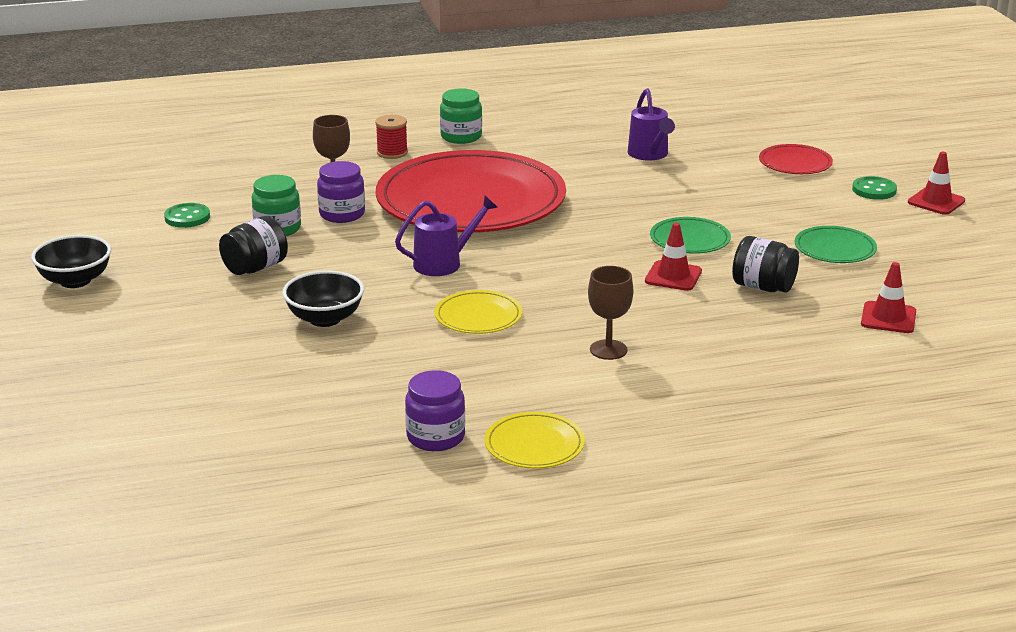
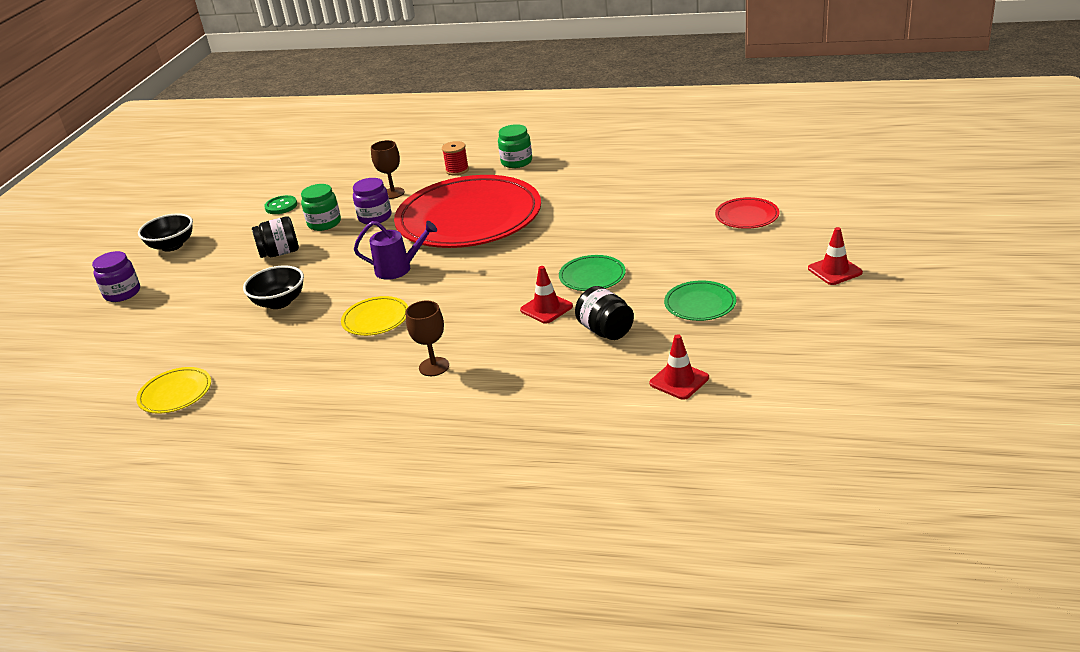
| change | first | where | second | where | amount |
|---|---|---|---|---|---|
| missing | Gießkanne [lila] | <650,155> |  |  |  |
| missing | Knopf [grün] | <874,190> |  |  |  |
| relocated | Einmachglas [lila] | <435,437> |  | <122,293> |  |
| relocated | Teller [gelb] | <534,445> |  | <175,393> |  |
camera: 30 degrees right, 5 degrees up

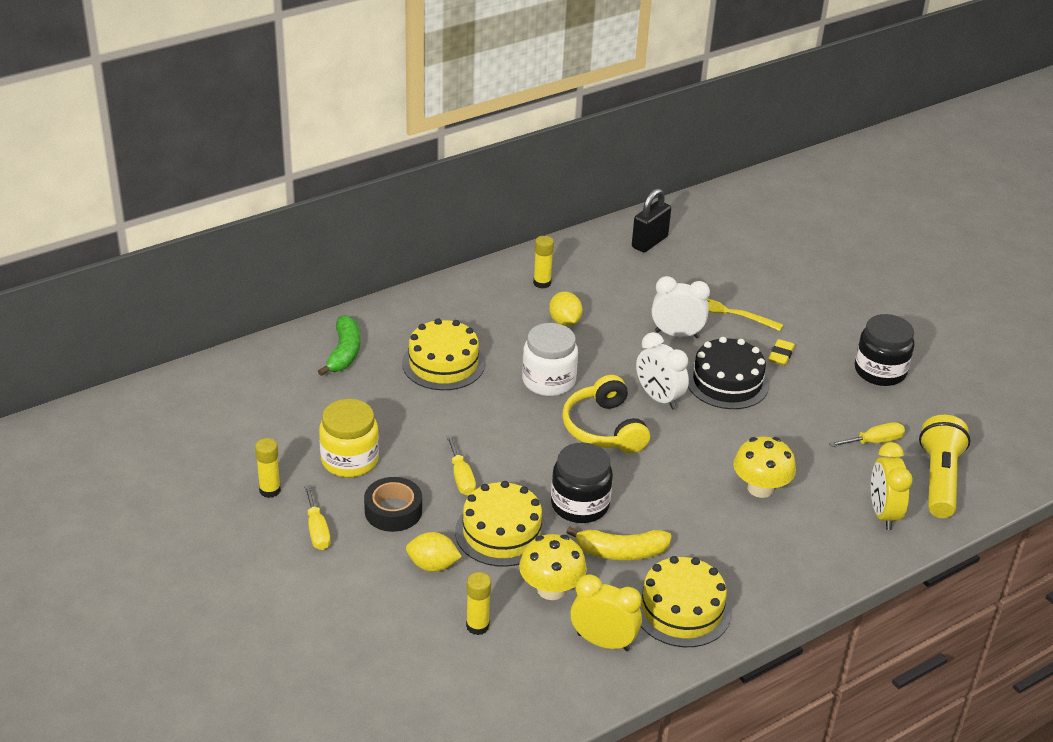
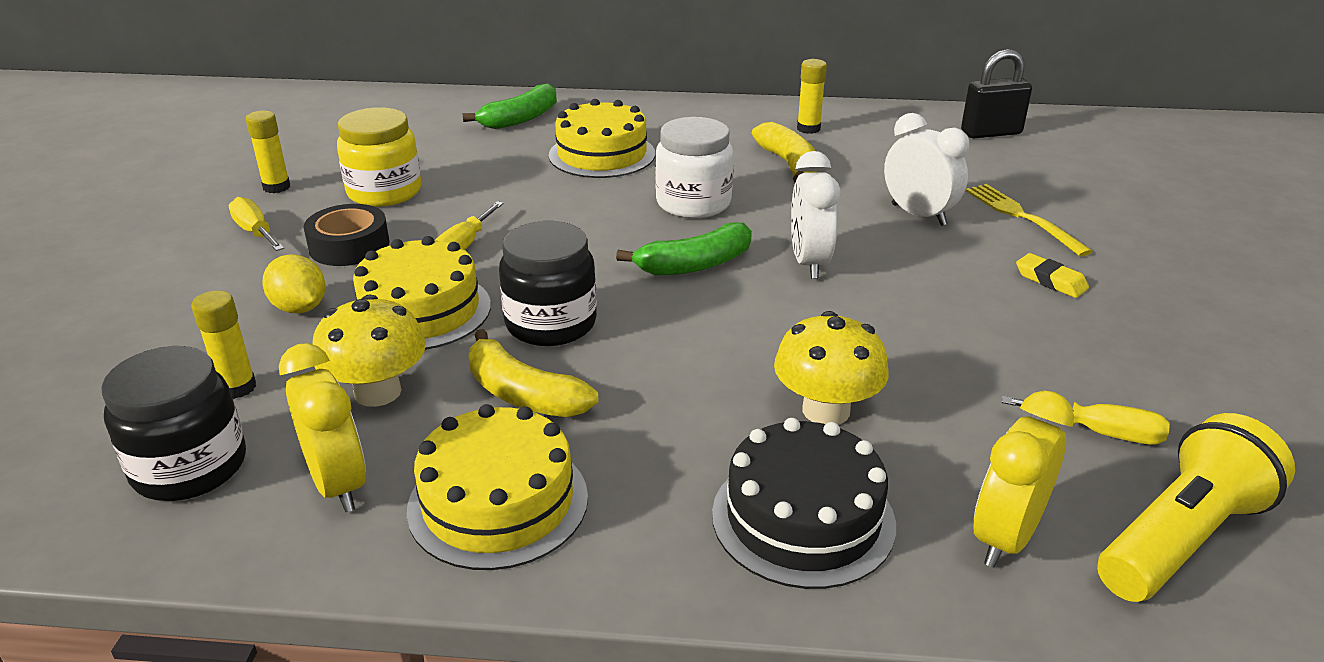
| change | first | where | second | where | amount |
|---|---|---|---|---|---|
| exchanged | Zitrone [gelb] | <564,322> | Banane [gelb] | <788,164> |  |
| relocated | Einmachglas [schwarz] | <880,371> |  | <190,467> |  |
| relocated | Kuchen [schwarz] | <727,382> |  | <803,518> |  |
| spun | Radiergummi [gelb] | <781,355> |  | <1050,280> | 75 degrees clockwise |
| exchanged | Kopfhörer [gelb] | <604,428> | Banane [grün] | <694,265> |  |
| spun | Schraubenzieher [gelb] | <317,530> |  | <255,232> | 120 degrees clockwise |
camera: 40 degrees right, 5 degrees down

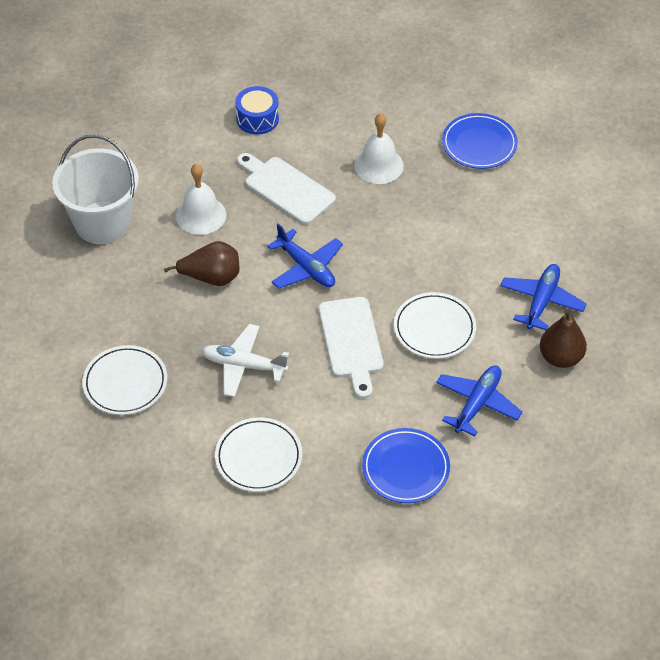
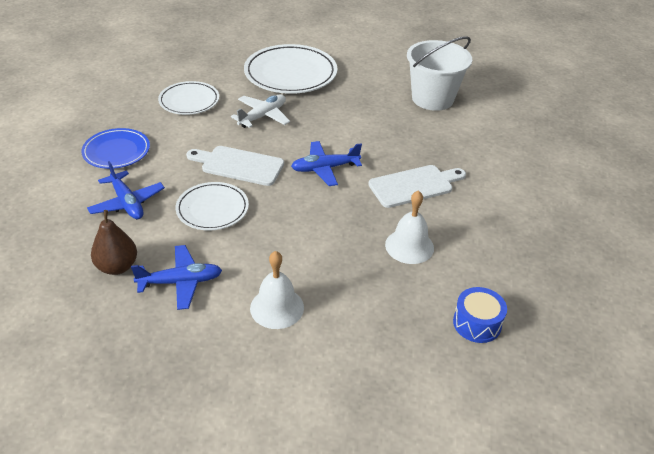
| change | first | where | second | where | amount |
|---|---|---|---|---|---|
| relocated | Trommel [blau] | <257,119> |  | <477,323> |  |
| missing | Teller [blau] | <479,144> |  |  |  |
| relocated | Glocke [weiß] | <201,215> |  | <277,307> |  |
| missing | Birne [braun] | <211,278> |  |  |  |
| spun | Flugzeug [blau] | <541,301> |  | <180,282> | 60 degrees counterclockwise |
| size | Teller [weiß] | <125,383> |  | <290,73> | x1.65 |
camera: 115 degrees right, 10 degrees down

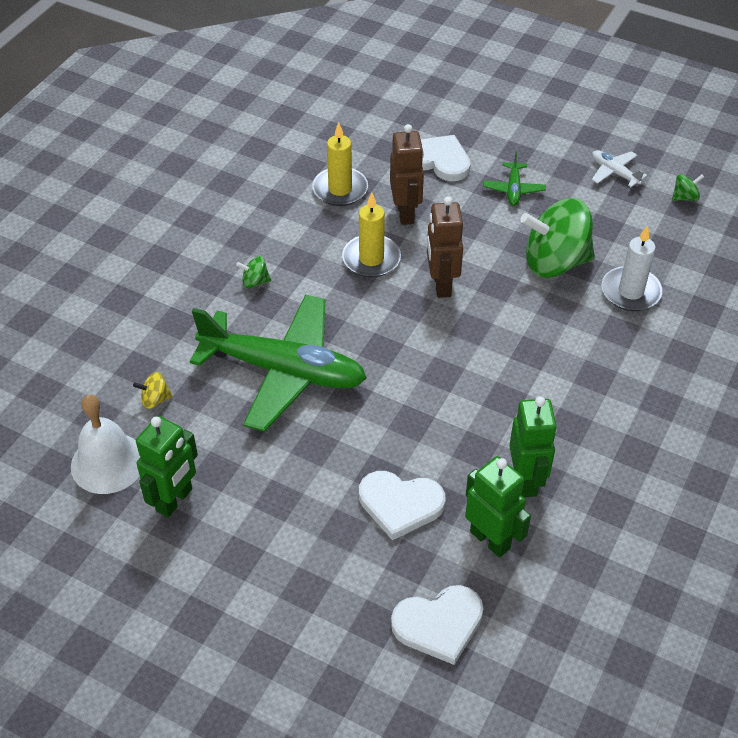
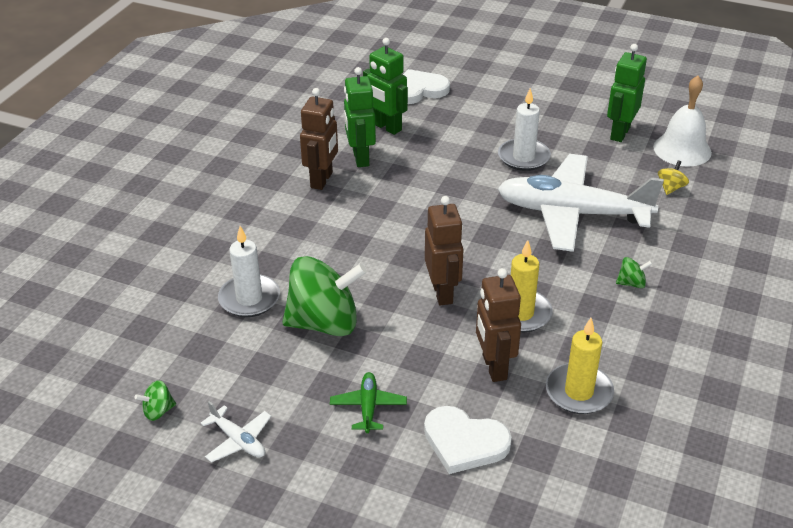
| change | first | where | second | where | amount |
|---|---|---|---|---|---|
| colour | Flugzeug [grün] | <284,371> | Flugzeug [weiß] | <572,213> |  |
| spun | Kreisel [gelb] | <155,399> |  | <670,188> | 45 degrees counterclockwise |
| missing | Herz [weiß] | <400,504> |  |  |  |
| appeared |  |  | Roboter [braun] | <322,180> |  |
| appeared |  |  | Kerze [weiß] | <523,157> |  |
camera: 175 degrees right, 10 degrees down

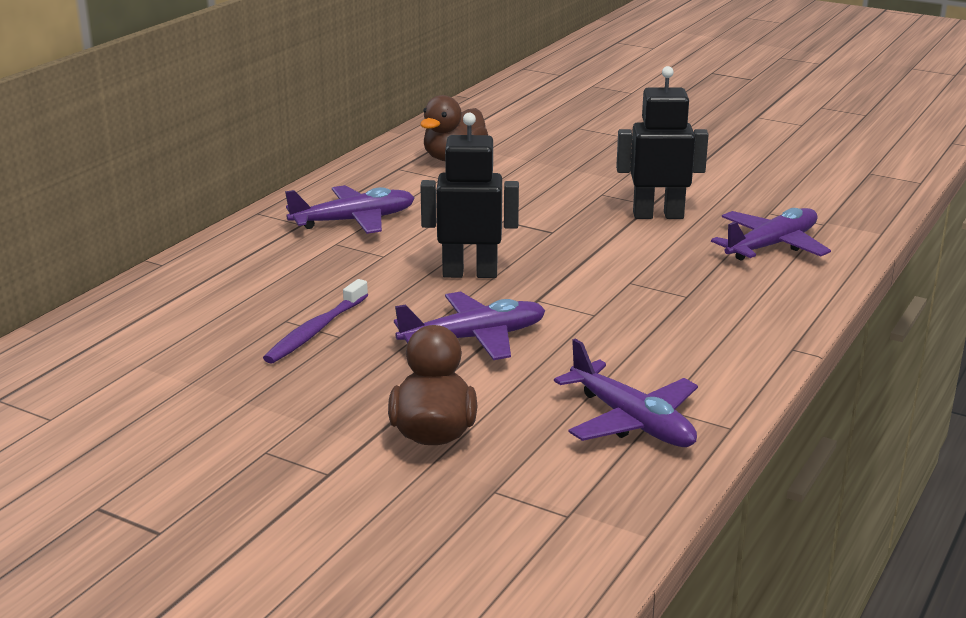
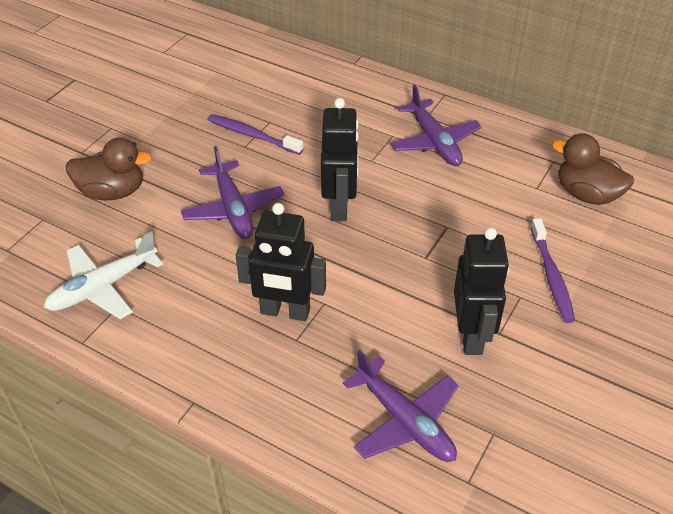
| change | first | where | second | where | amount |
|---|---|---|---|---|---|
| colour | Flugzeug [lila] | <631,421> | Flugzeug [weiß] | <103,287> |  |
| appeared |  |  | Roboter [schwarz] | <285,312> |  |
| appeared |  |  | Zahnbürste [lila] | <551,276> |  |
camera: 90 degrees right, 20 degrees up

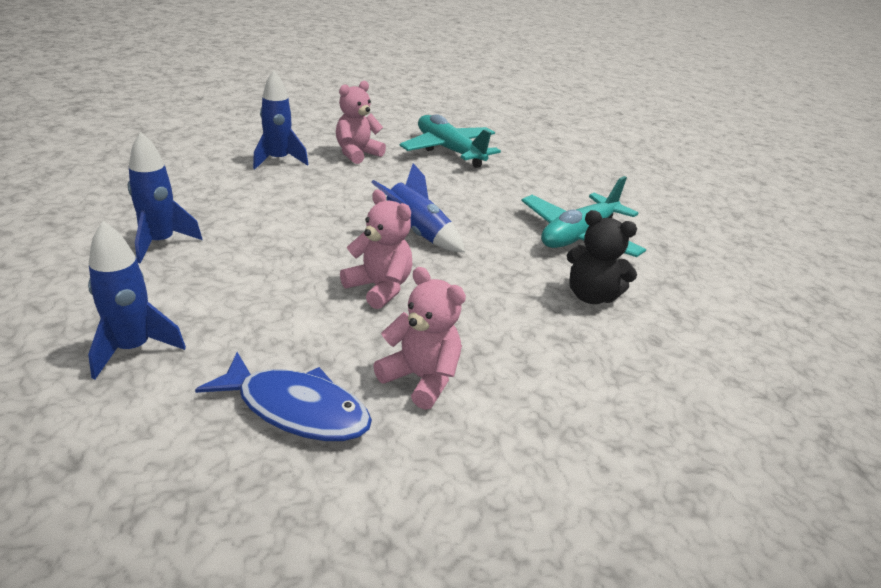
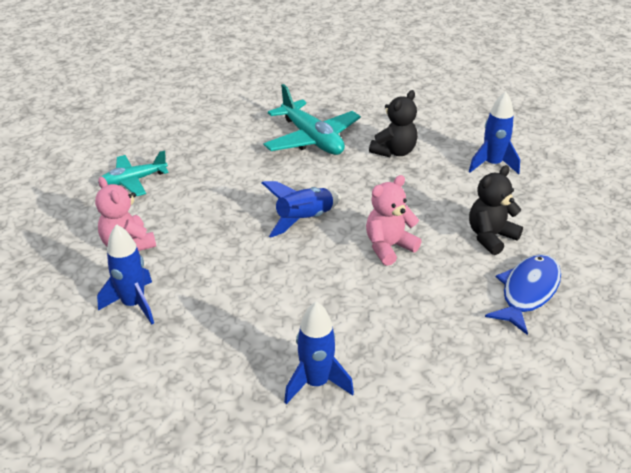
| change | first | where | second | where | amount |
|---|---|---|---|---|---|
| size | Flugzeug [türkis] | <449,150> |  | <133,181> | x0.63 |
| relocated | Rakete [blau] | <133,349> |  | <492,164> |  |
| colour | Teddybär [rosa] | <421,378> | Teddybär [schwarz] | <490,237> |  |
camera: 75 degrees left, 5 degrees up

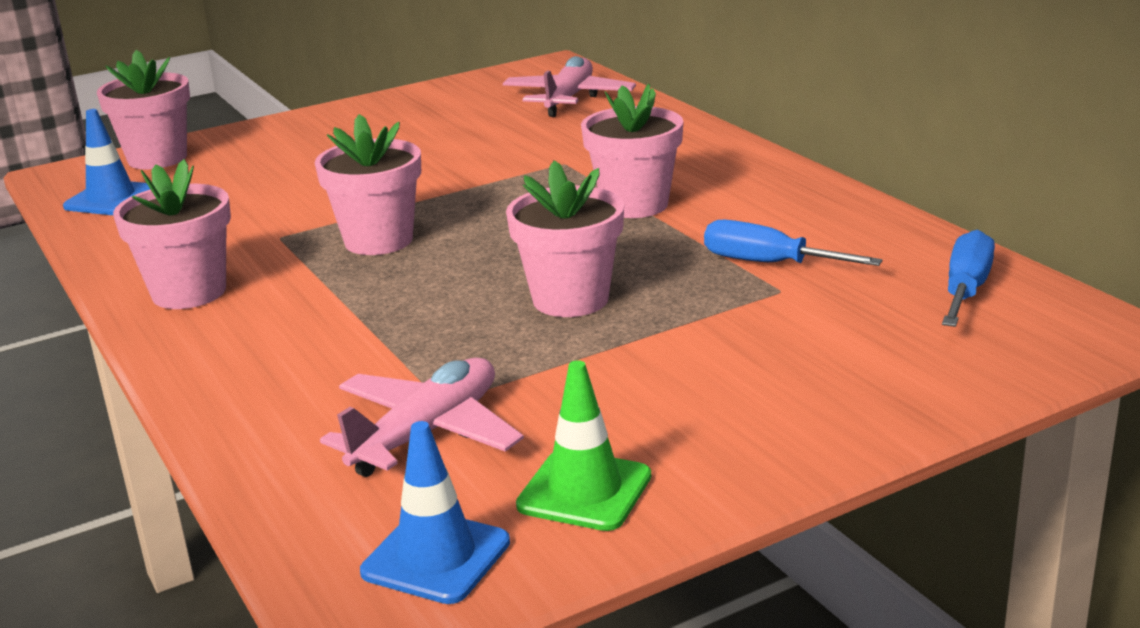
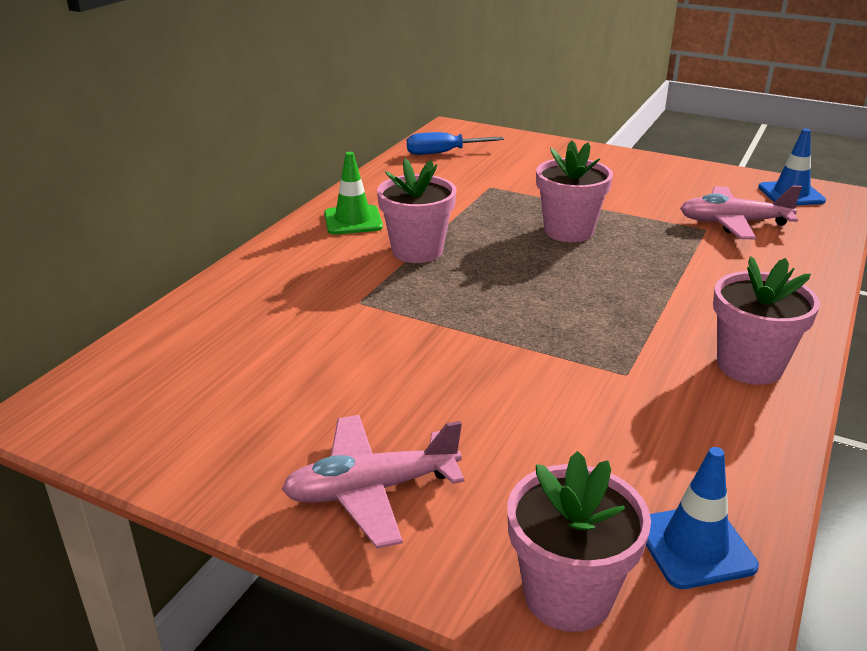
| change | first | where | second | where | amount |
|---|---|---|---|---|---|
| relocated | Flugzeug [rosa] | <568,99> |  | <371,490> |  |
| missing | Blumentopf [rosa] | <378,240> |  |  |  |
| missing | Schraubenzieher [blau] | <768,263> |  |  |  |
| relocated | Leitkegel [grün] | <584,491> |  | <353,220> |  |
camera: 125 degrees left, 5 degrees up

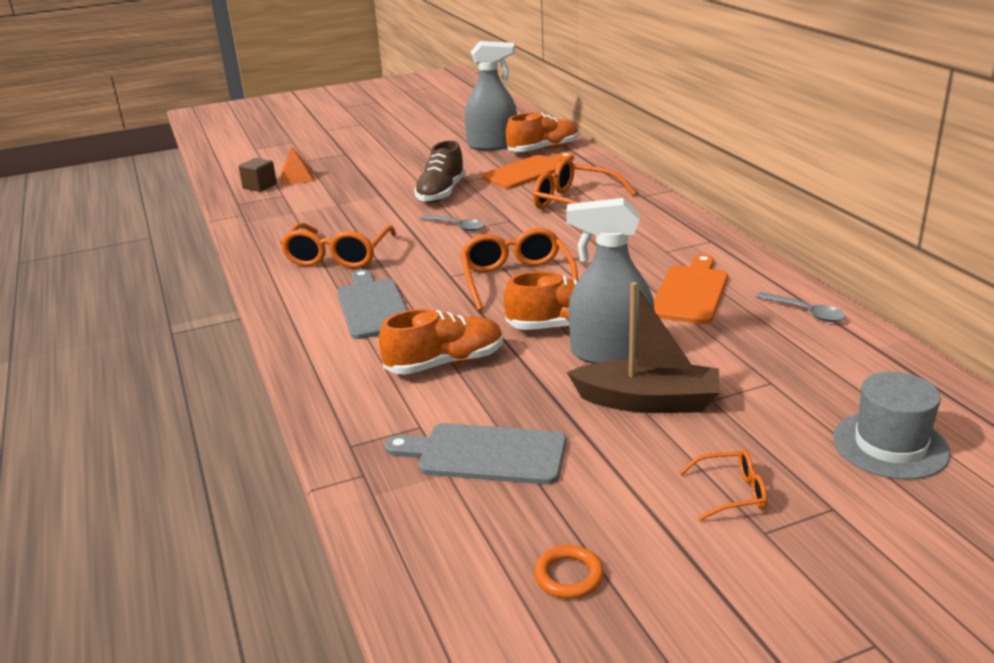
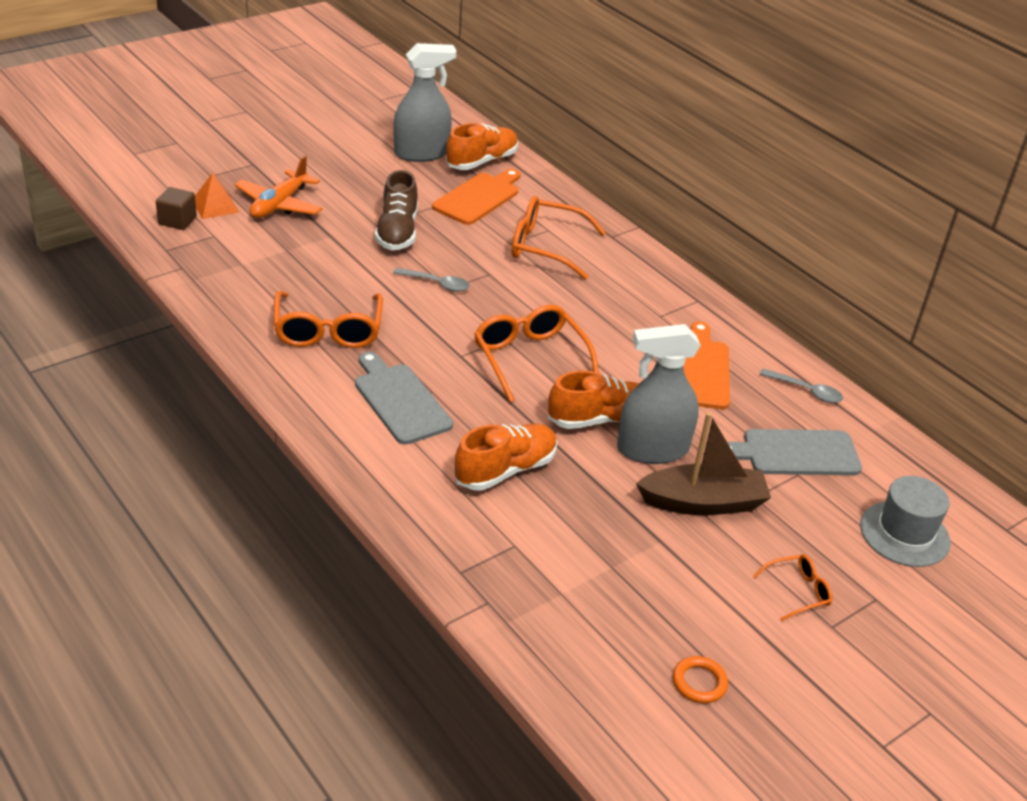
| change | first | where | second | where | amount |
|---|---|---|---|---|---|
| relocated | Schneidebrett [grau] | <485,454> |  | <795,453> |  |
| appeared |  |  | Flugzeug [orange] | <279,205> |  |
camera: 20 degrees left, 10 degrees up

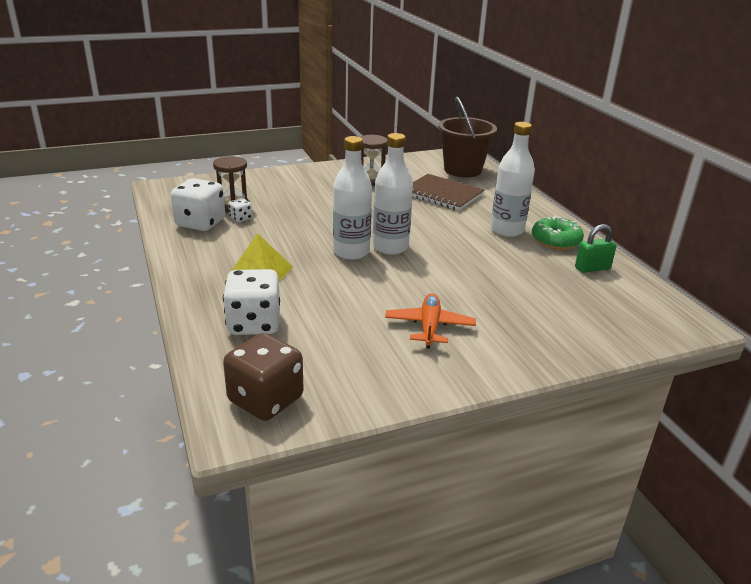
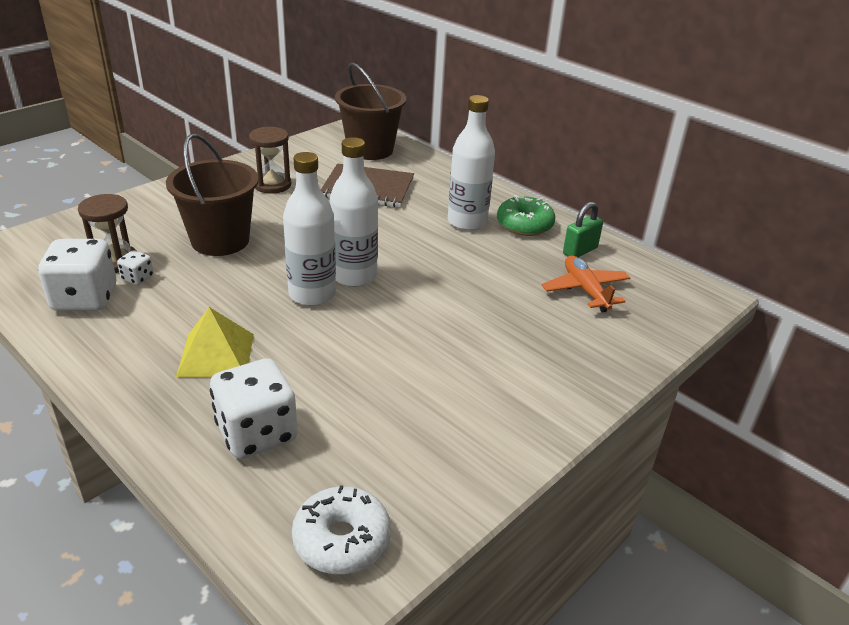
| change | first | where | second | where | amount |
|---|---|---|---|---|---|
| relocated | Flugzeug [orange] | <429,327> |  | <585,290> |  |
| exchanged | Spielwürfel [braun] | <265,400> | Donut [weiß] | <342,540> |  |
| appeared |  |  | Eimer [braun] | <220,240> |  |
camera: 25 degrees left, 5 degrees up

